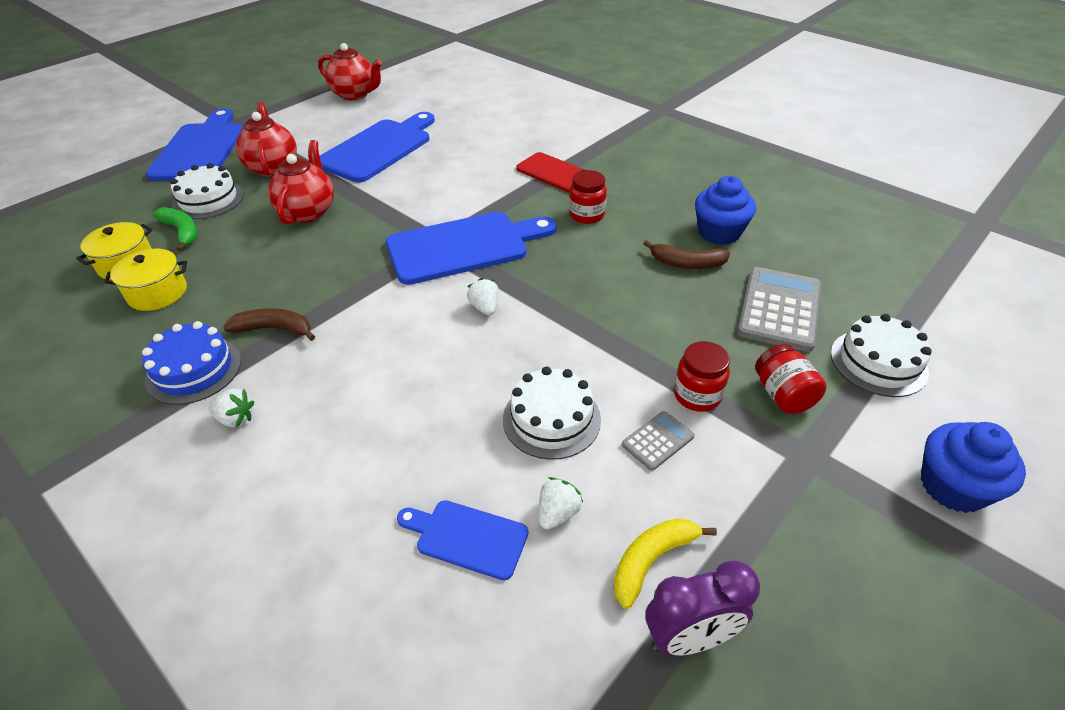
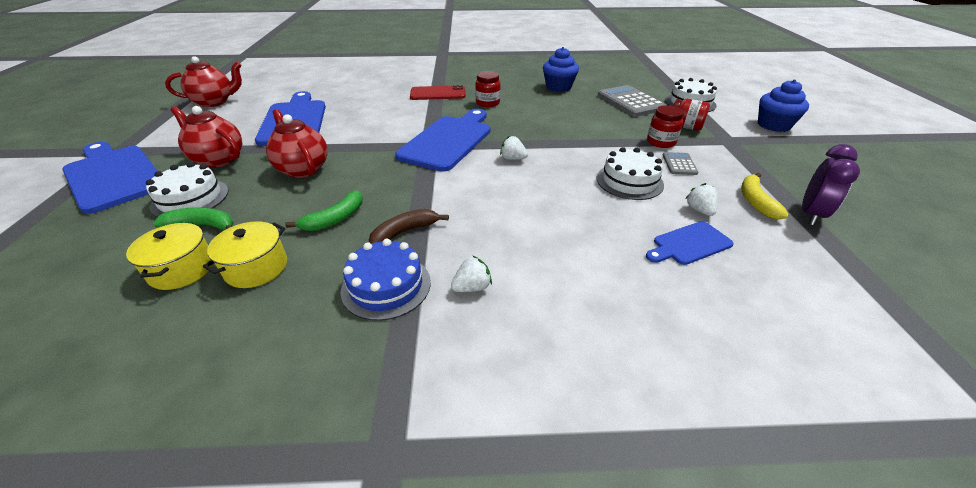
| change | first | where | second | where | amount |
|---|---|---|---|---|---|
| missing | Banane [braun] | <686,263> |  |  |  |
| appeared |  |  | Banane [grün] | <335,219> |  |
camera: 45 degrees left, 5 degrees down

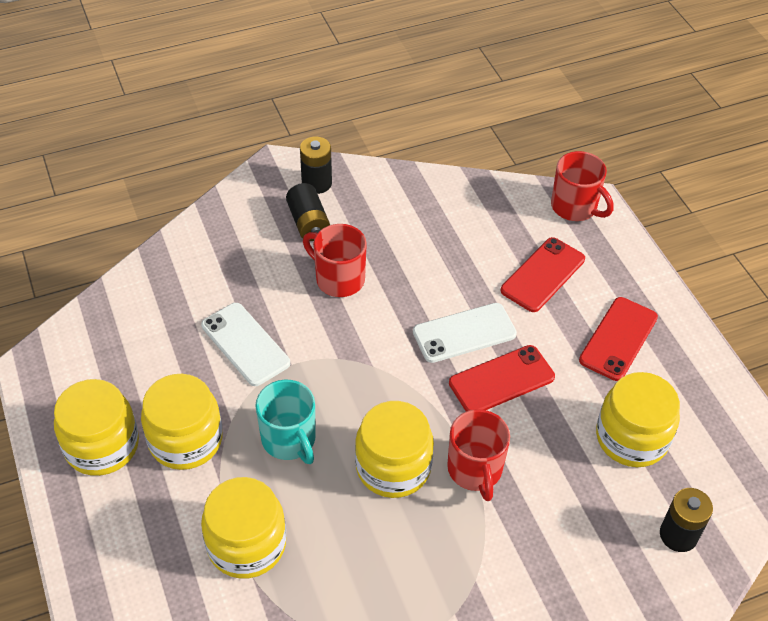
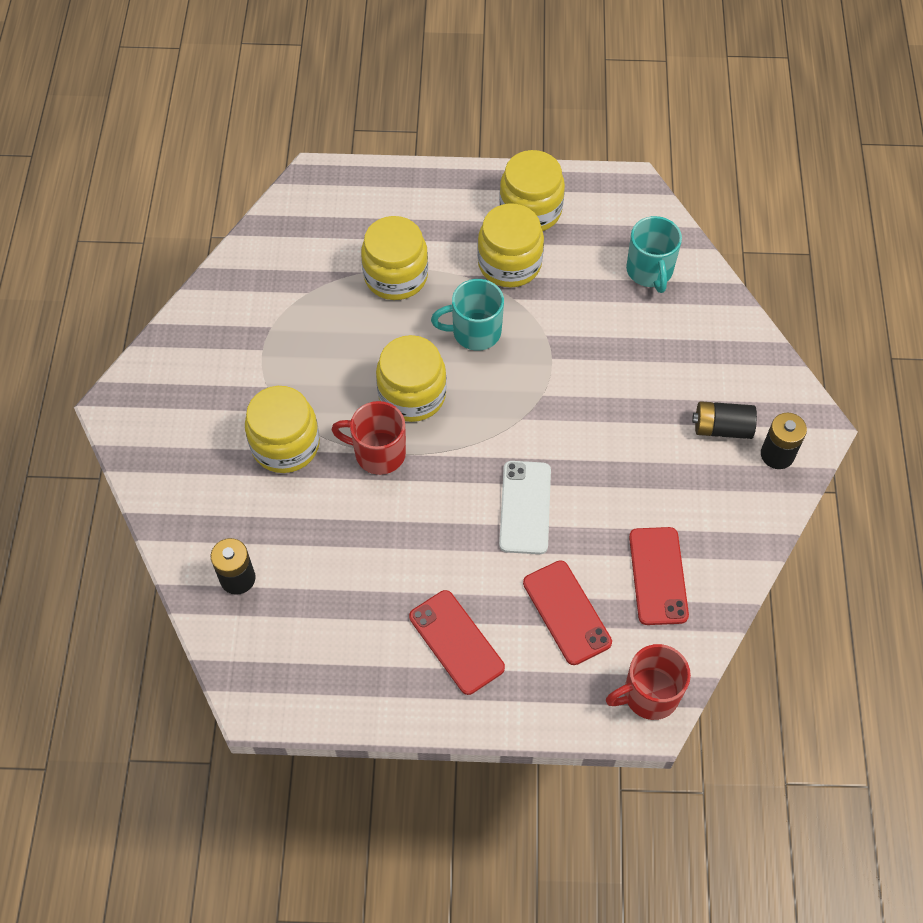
| change | first | where | second | where | amount |
|---|---|---|---|---|---|
| missing | Tasse [rot] | <338,279> |  |  |  |
| missing | Handy [weiß] | <245,344> |  |  |  |
| relocated | Handy [rot] | <501,380> |  | <658,576> |  |
| relocated | Einmachglas [gelb] | <631,438> |  | <285,445> |  |
| appeared |  |  | Tasse [türkis] | <650,271> |  |
camera: 115 degrees right, 10 degrees up

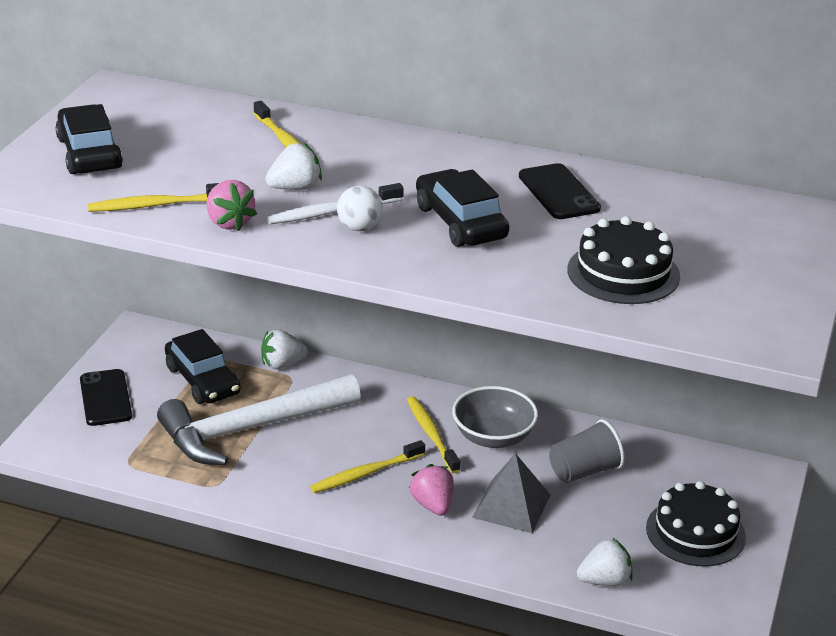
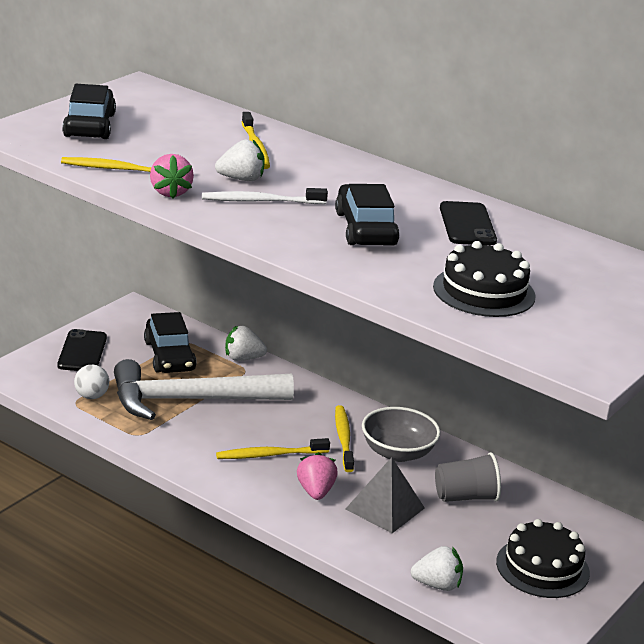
| change | first | where | second | where | amount |
|---|---|---|---|---|---|
| relocated | Ball [weiß] | <359,228> |  | <91,396> |  |
camera: 15 degrees right, 5 degrees down

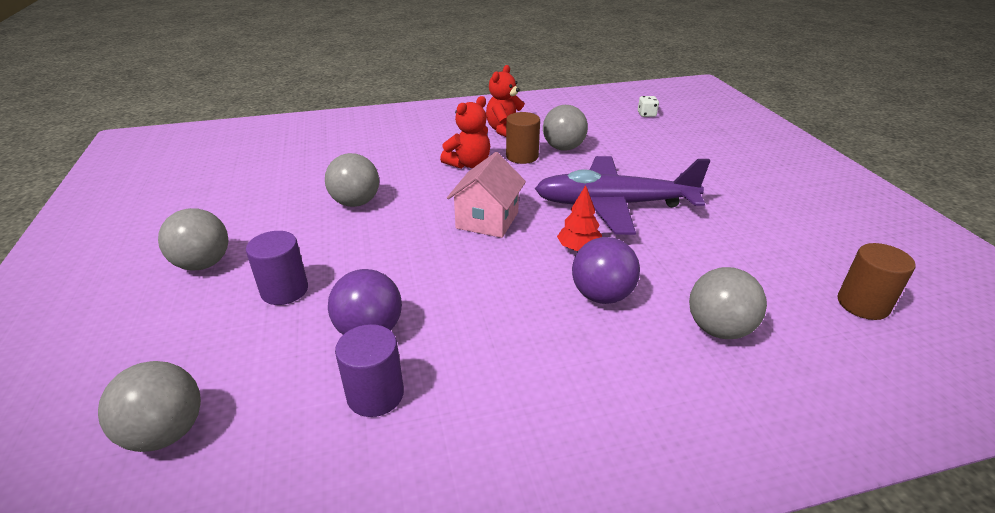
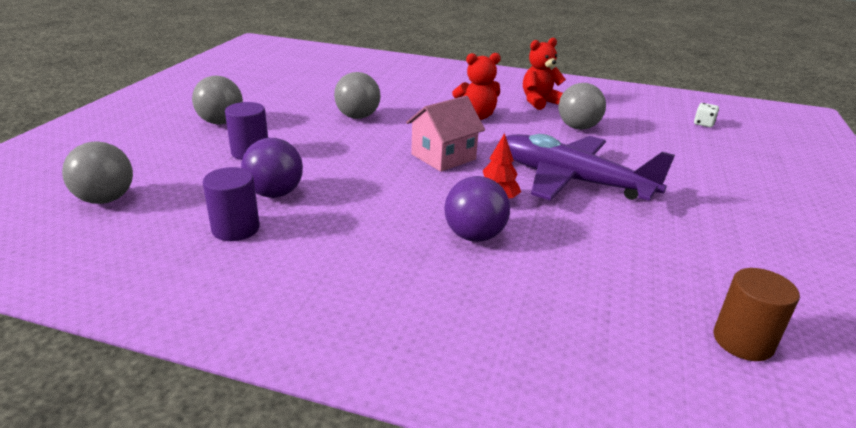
| change | first | where | second | where | amount |
|---|---|---|---|---|---|
| missing | Vollzylinder [braun] | <522,156> |  |  |  |
| missing | Ball [grau] | <718,329> |  |  |  |
camera: 30 degrees right, 5 degrees down

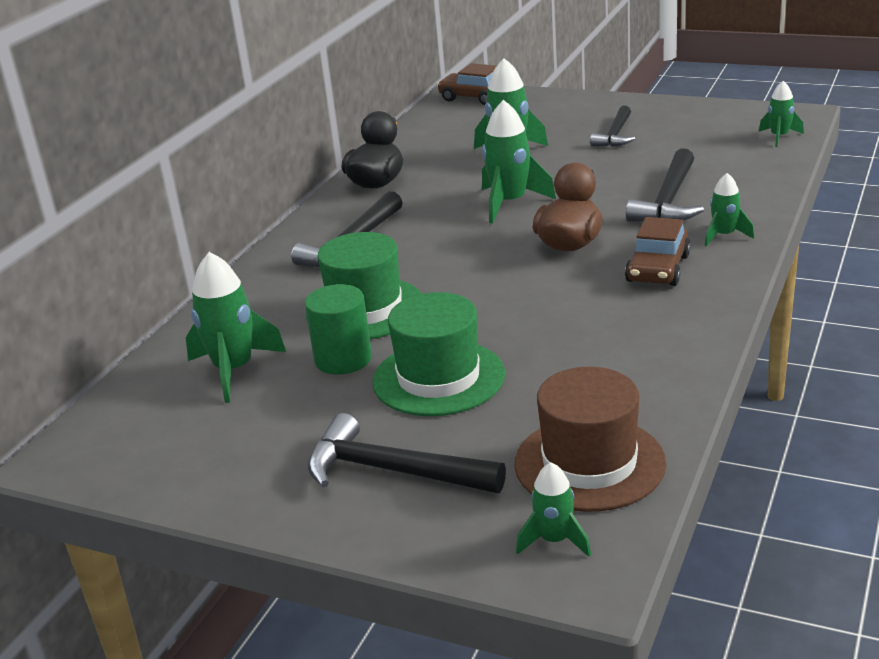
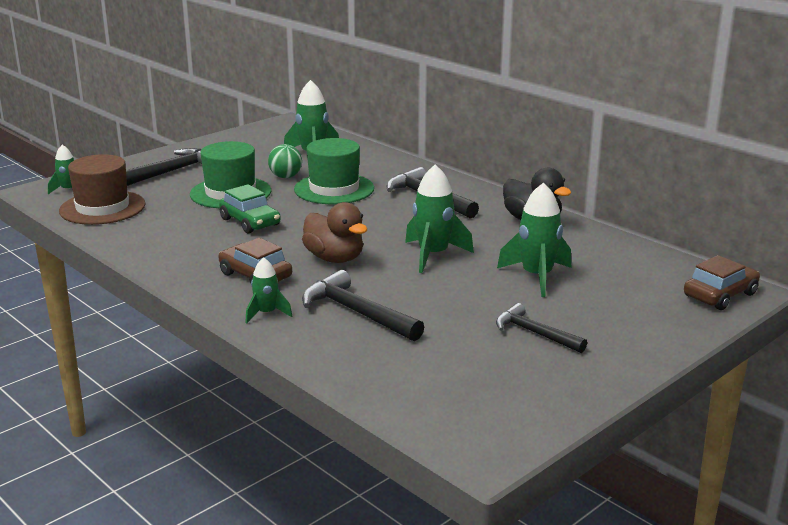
| change | first | where | second | where | amount |
|---|---|---|---|---|---|
| missing | Rakete [grün] | <779,137> |  |  |  |
| exchanged | Vollzylinder [grün] | <343,359> | Ball [grün] | <285,177> |  |
| appeared |  |  | Auto [grün] | <250,222> |  |
camera: 110 degrees right, 5 degrees down

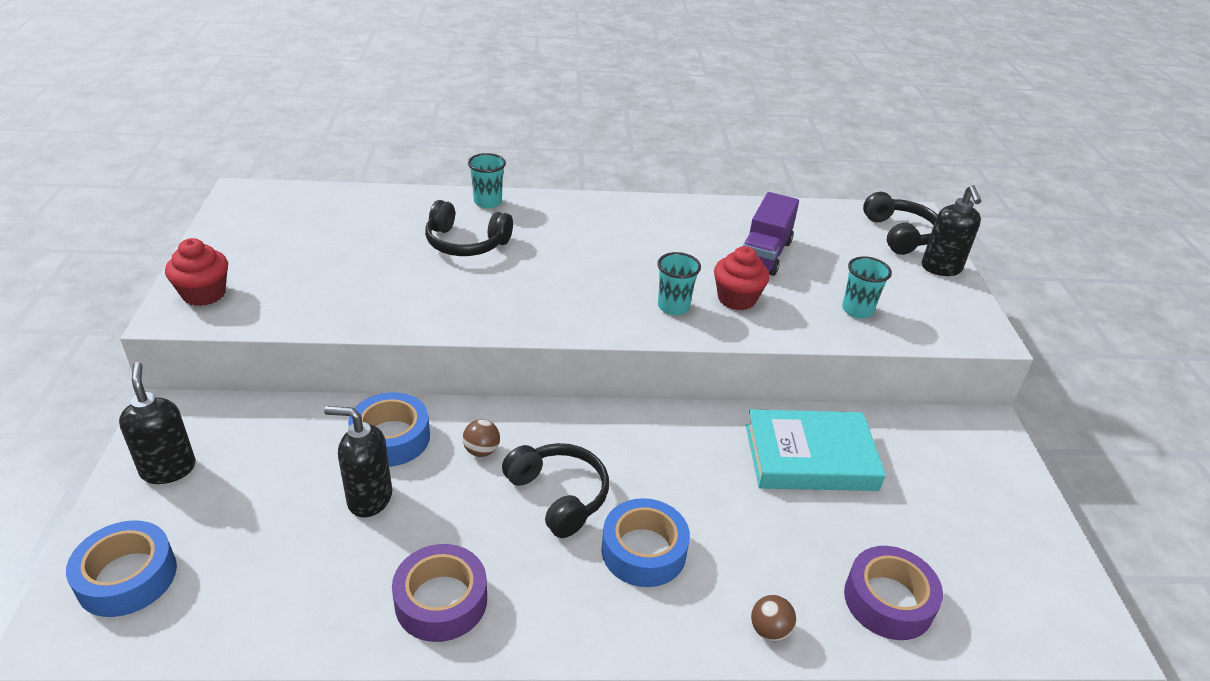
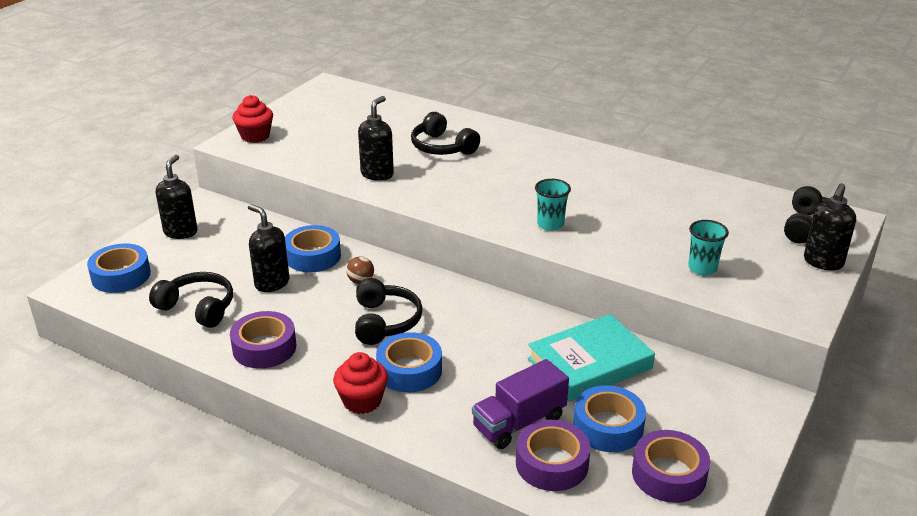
| change | first | where | second | where | amount |
|---|---|---|---|---|---|
| missing | Becher [türkis] | <487,202> |  |  |  |
| relocated | Lastwagen [lila] | <764,254> |  | <519,422> |  |
| relocated | Muffin [rot] | <736,299> |  | <362,401> |  |
| spun | Buch [türkis] | <810,457> |  | <589,363> | 60 degrees counterclockwise |
| missing | Ball [braun] | <769,630> |  |  |  |
| appeared |  |  | Seifenspender [schwarz] | <377,174> |  |
| appeared |  |  | Kopfhörer [schwarz] | <198,308> |  |
| appeared |  |  | Klebeband [blau] | <608,427> |  |
| appeared |  |  | Klebeband [lila] | <669,474> |  |
camera: 35 degrees right, 5 degrees down

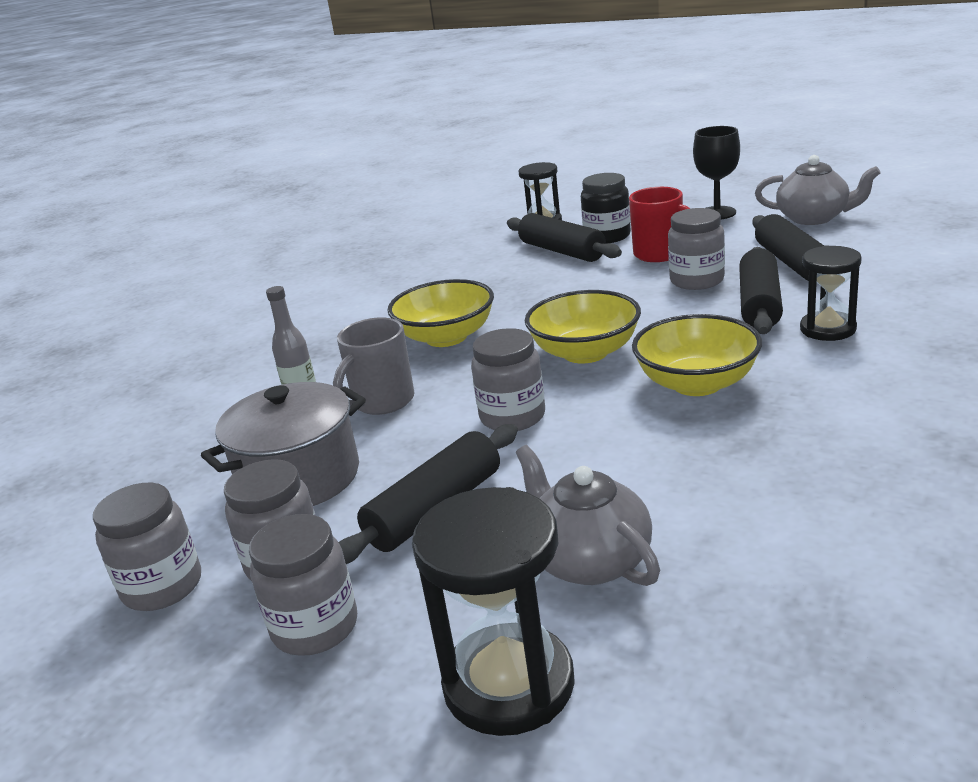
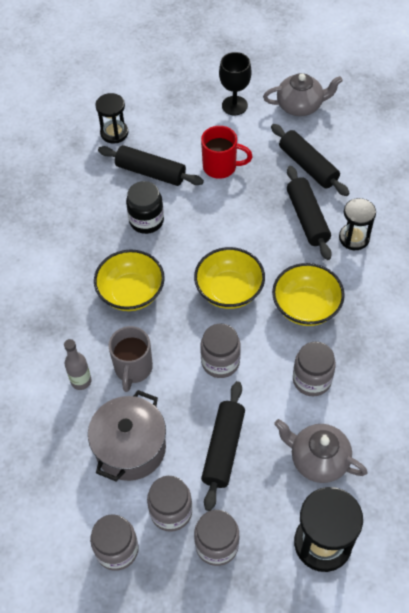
| change | first | where | second | where | amount |
|---|---|---|---|---|---|
| relocated | Einmachglas [schwarz] | <607,236> |  | <146,221> |  |
| relocated | Einmachglas [grau] | <697,280> |  | <311,380> |  |
camera: 30 degrees left, 30 degrees up

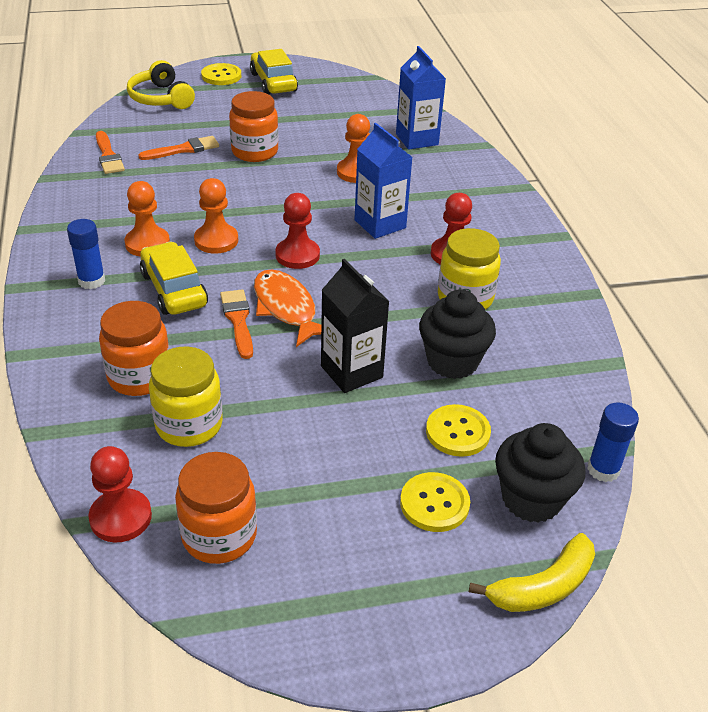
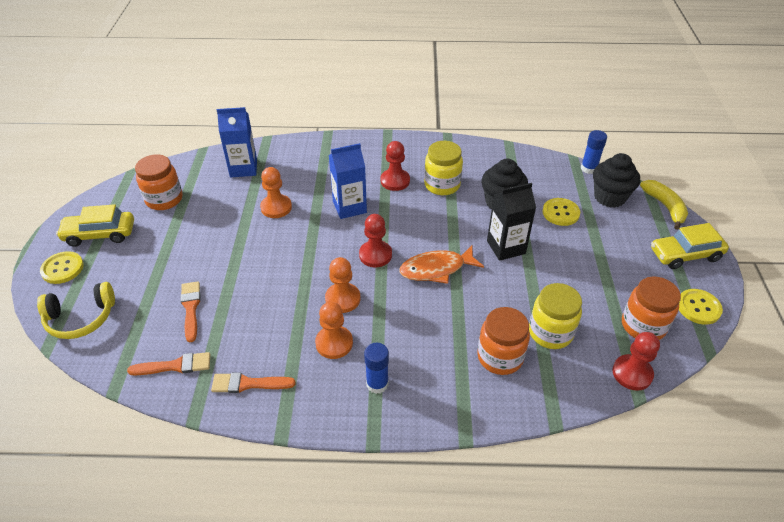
| change | first | where | second | where | amount |
|---|---|---|---|---|---|
| relocated | Einmachglas [orange] | <254,152> |  | <164,199> |  |
| relocated | Auto [gelb] | <174,289> |  | <685,255> |  |
| relocated | Pinsel [orange] | <238,320> |  | <248,384> |  |
| relocated | Knopf [gelb] | <434,504> |  | <698,307> |  |
camera: 75 degrees left, 5 degrees up

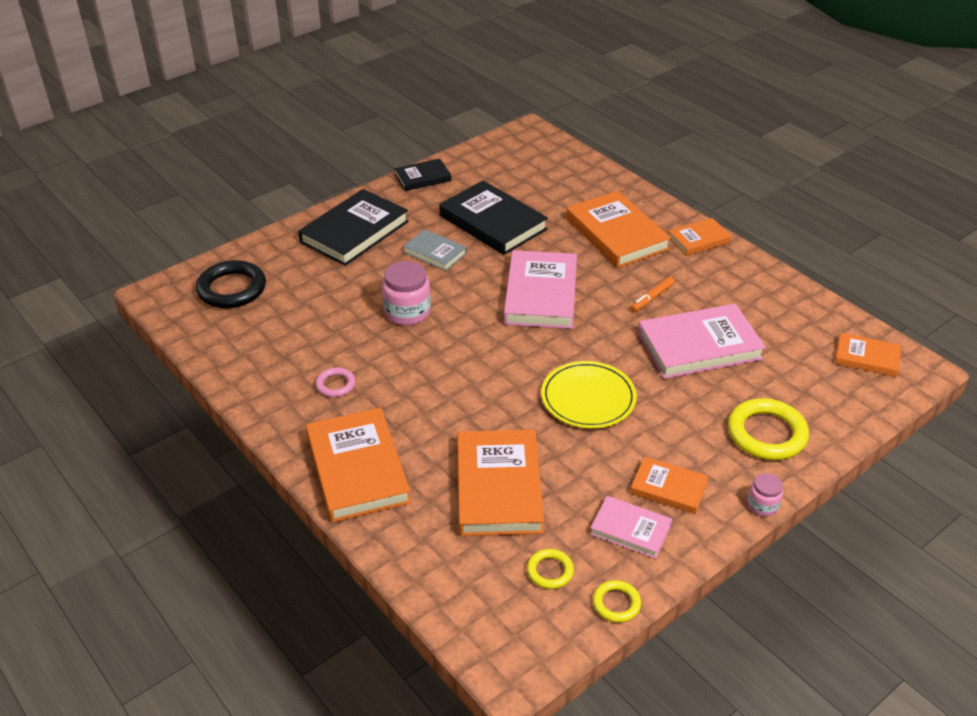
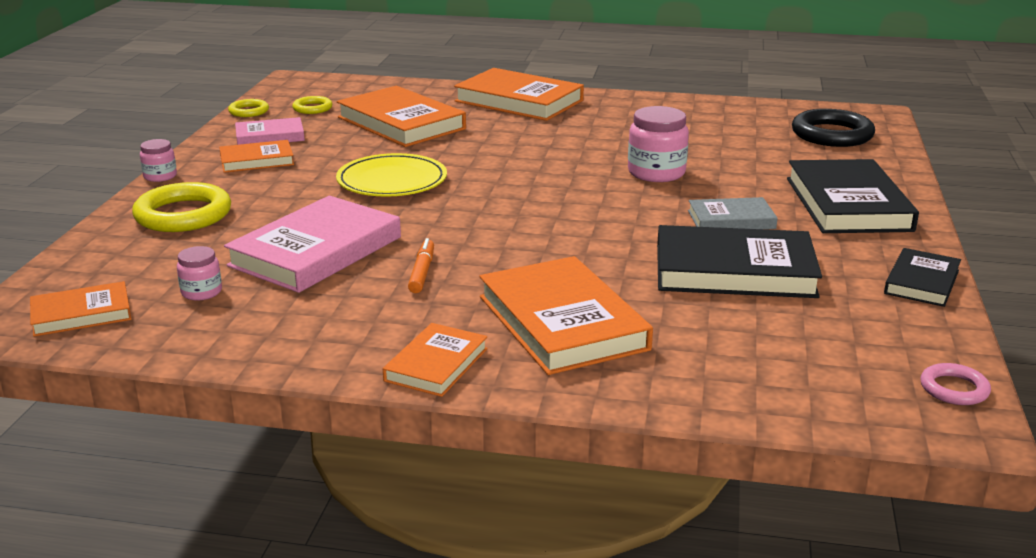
| change | first | where | second | where | amount |
|---|---|---|---|---|---|
| spun | Buch [orange] | <616,234> |  | <562,322> | 45 degrees clockwise |
| missing | Buch [rosa] | <540,294> |  |  |  |
| relocated | Ring [rosa] | <335,385> |  | <954,389> |  |
| appeared |  |  | Einmachglas [rosa] | <201,292> |  |
camera: 140 degrees right, 15 degrees down

